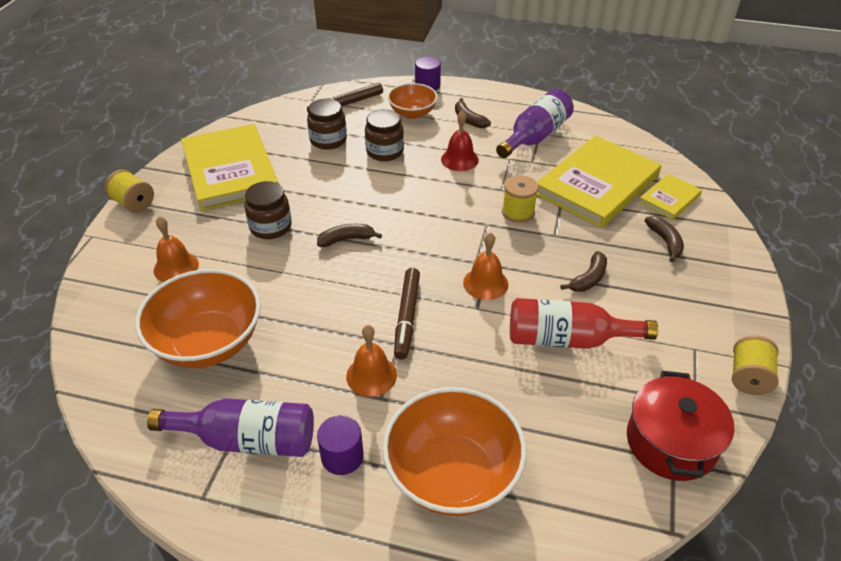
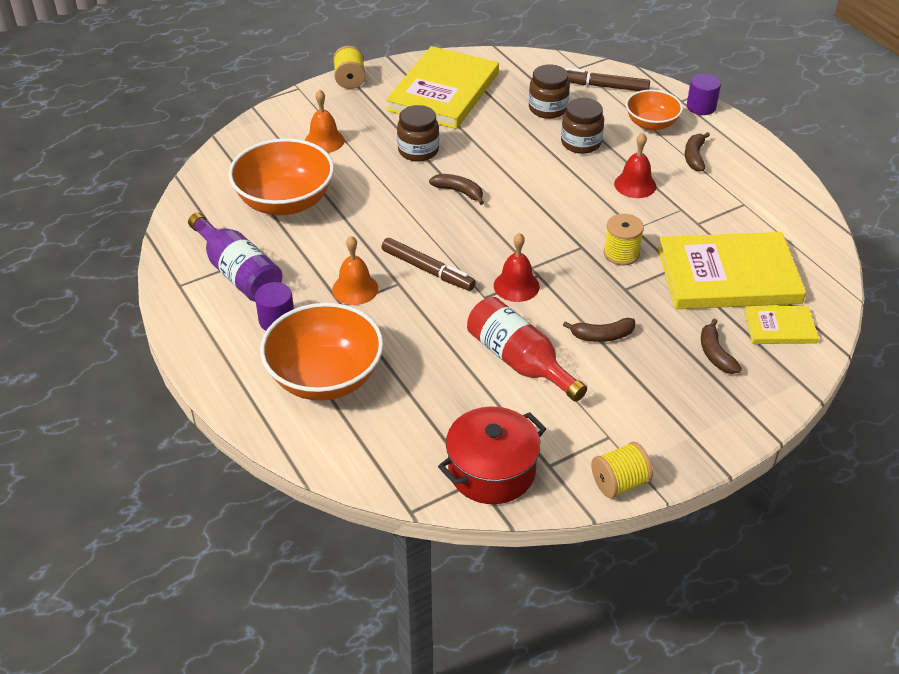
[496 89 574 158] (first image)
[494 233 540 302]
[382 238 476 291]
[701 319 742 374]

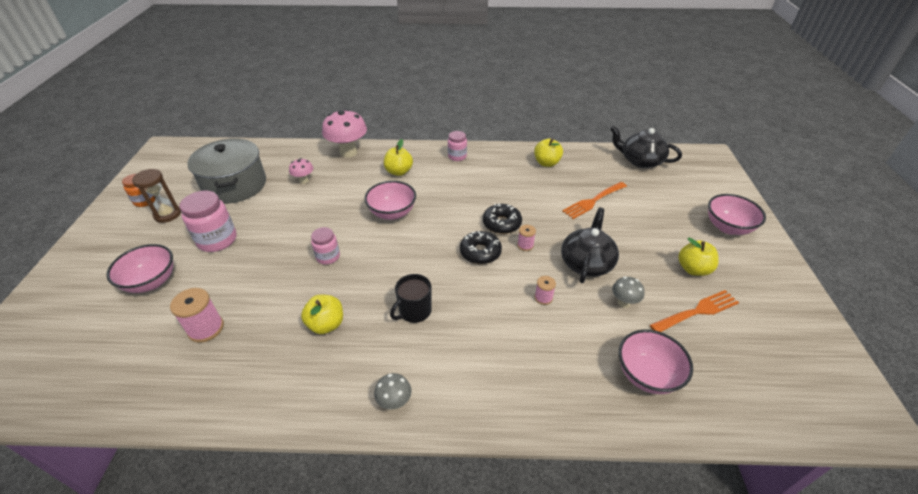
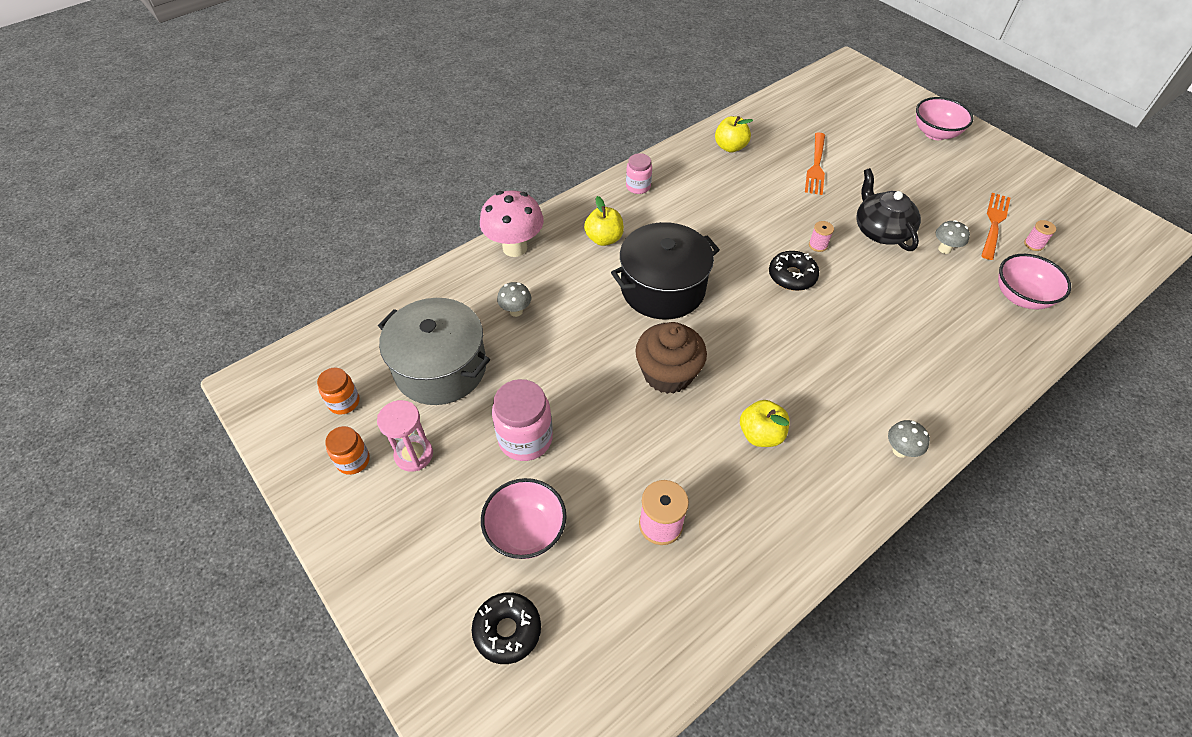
[390 274 432 323] (first image)
[610 126 682 168] (first image)
[678 238 719 276] (first image)
[317 368 359 415]
[472 592 541 664]
[1024 220 1056 251]
[635 322 707 394]
[611 222 720 319]
[377 400 433 472]
[497 282 531 317]

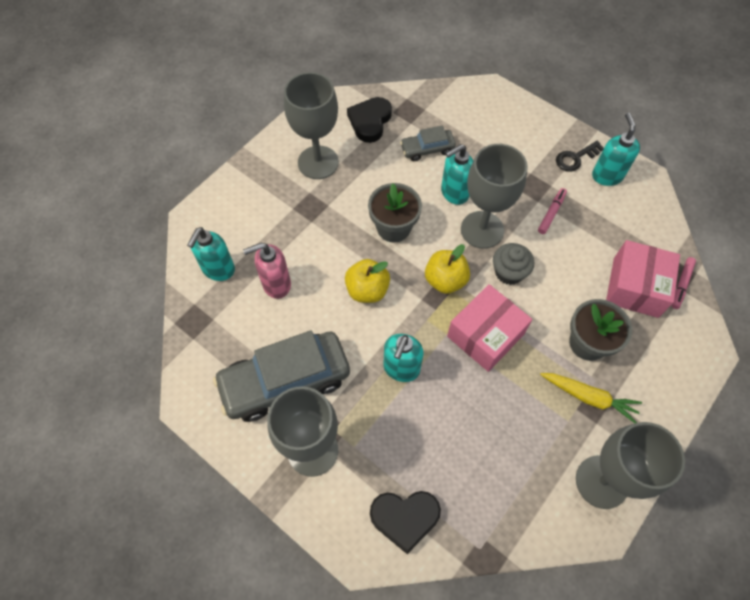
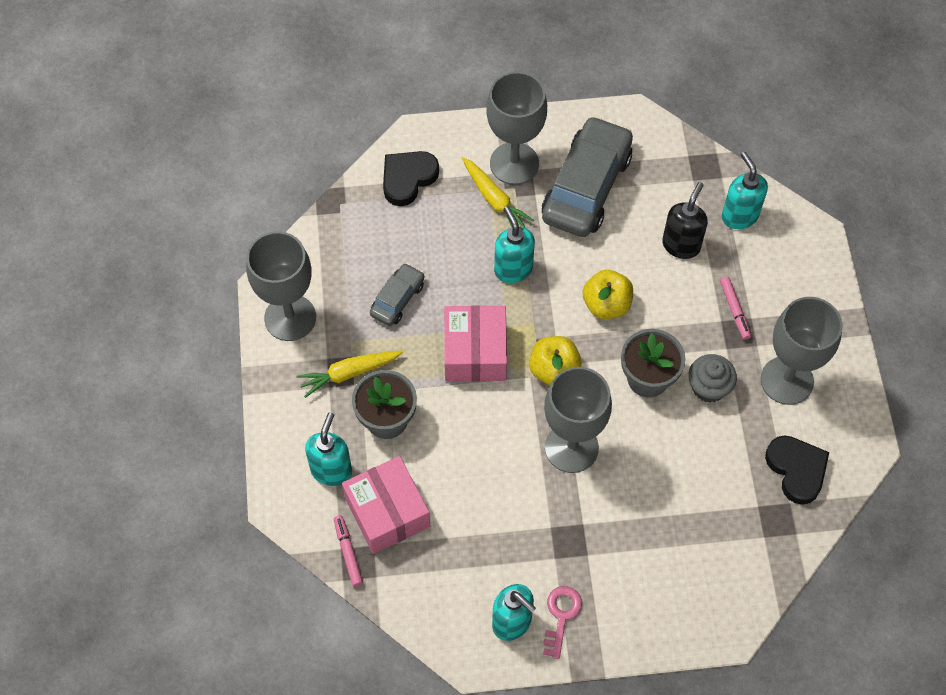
[462 157 534 228]
[370 263 424 326]
[305 412 352 486]
[688 354 737 403]
[720 277 751 340]
[662 182 708 259]
[543 586 582 659]

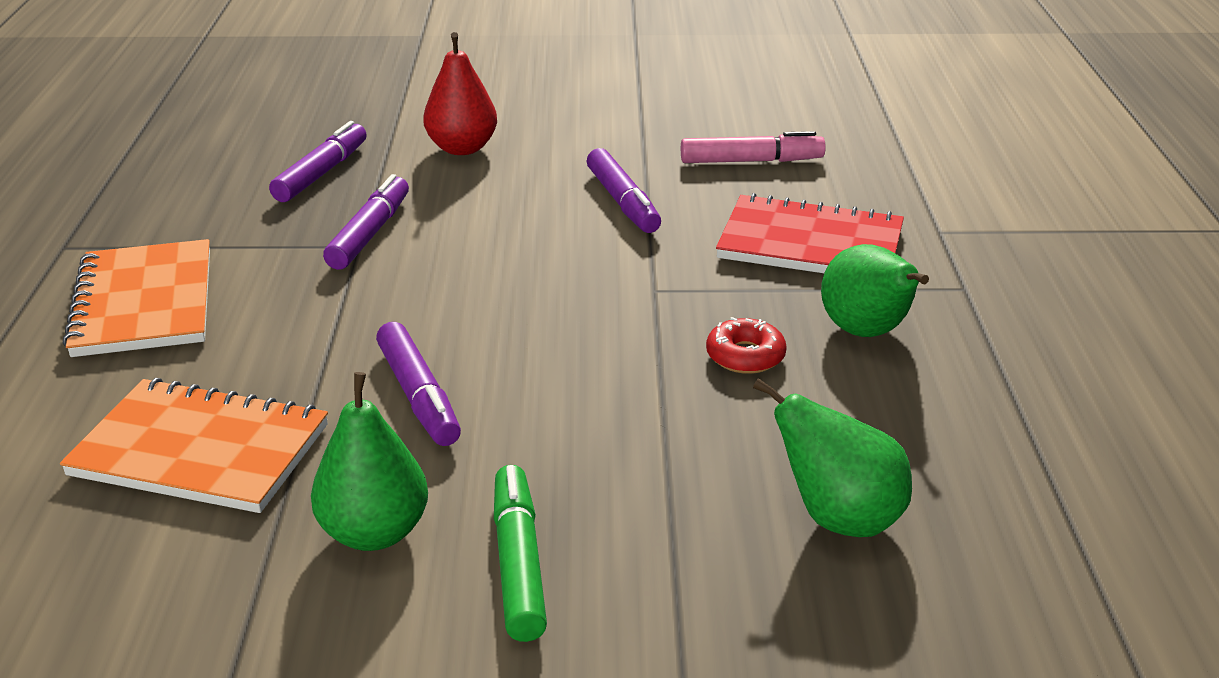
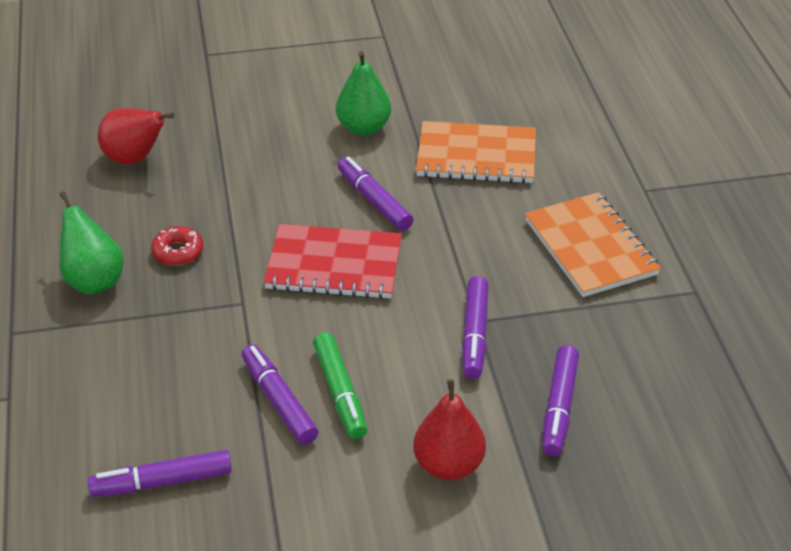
[313 332 367 439]
[264 224 402 299]
[88 450 232 497]
[98 108 174 165]

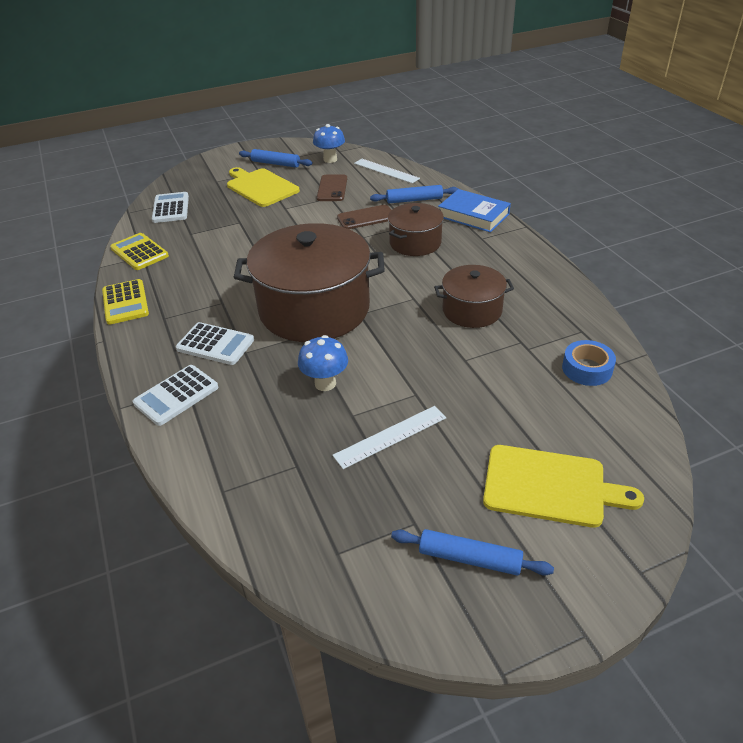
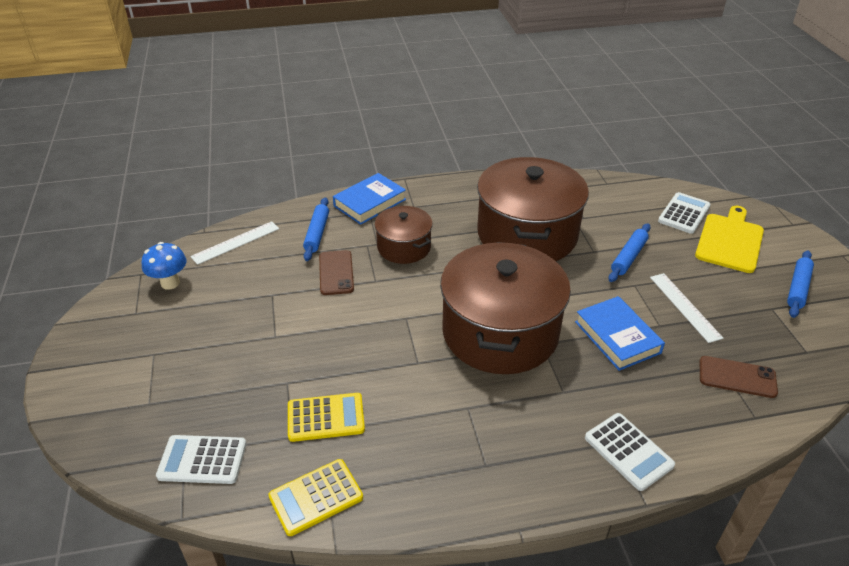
[227 167 300 207] (first image)
[562 340 616 386] (first image)
[288 393 365 442]
[658 192 711 234]
[608 223 651 282]
[700 356 778 398]
[575 296 665 371]
[477 157 589 261]

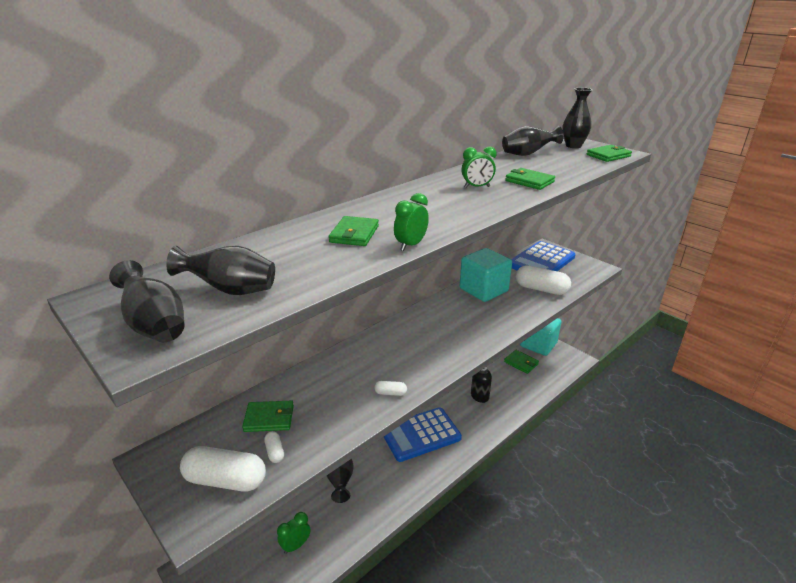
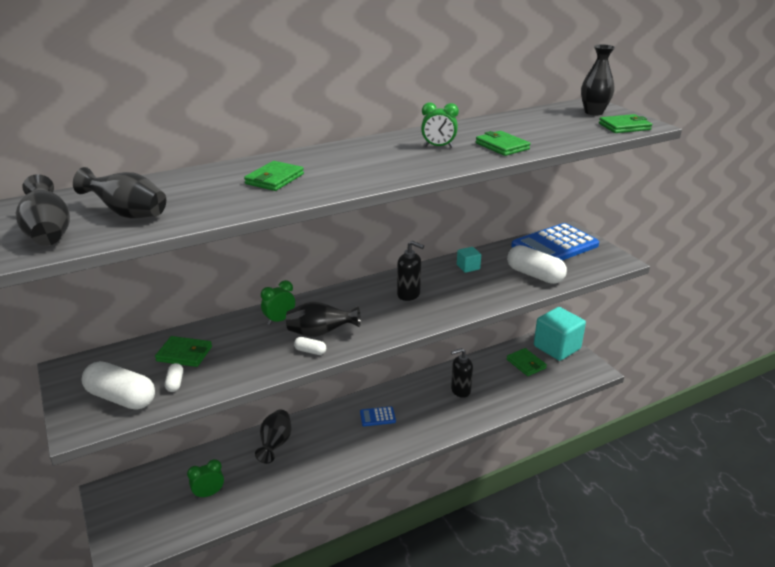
[397 241 424 301]
[261 280 295 325]
[286 301 361 337]
[360 406 396 426]
[457 247 481 273]

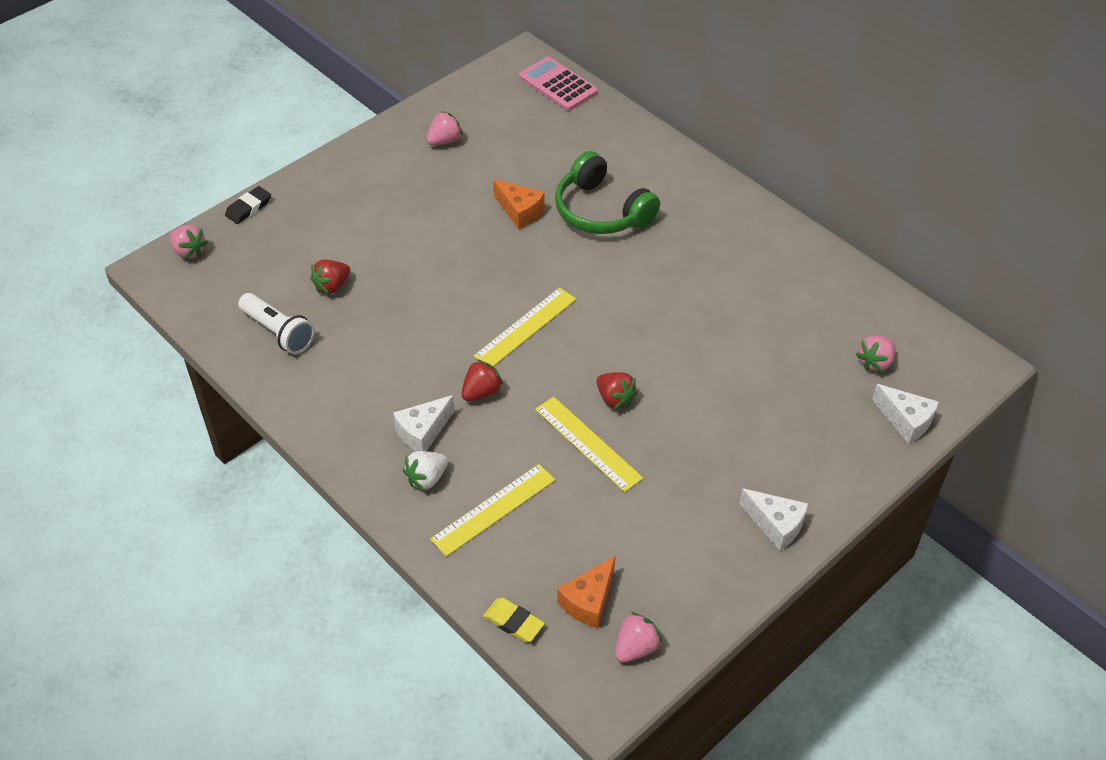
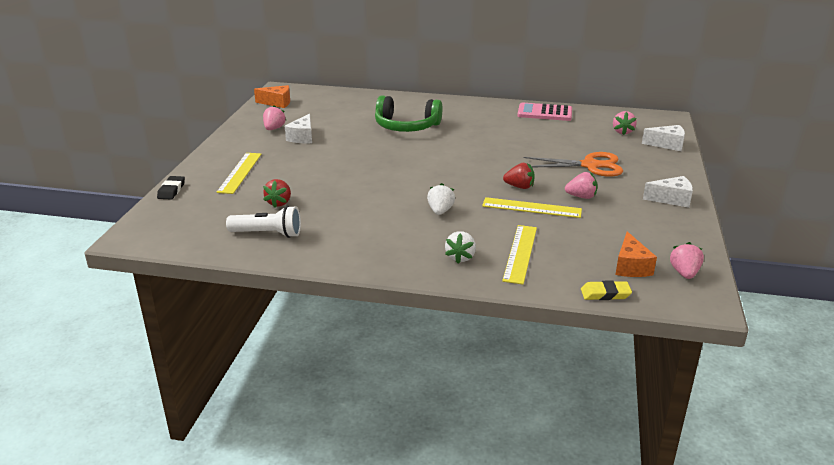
[524 152 623 177]
[565 172 598 199]
[285 114 312 143]
[216 153 262 194]
[254 85 290 108]
[517 102 572 121]
[427 183 455 215]

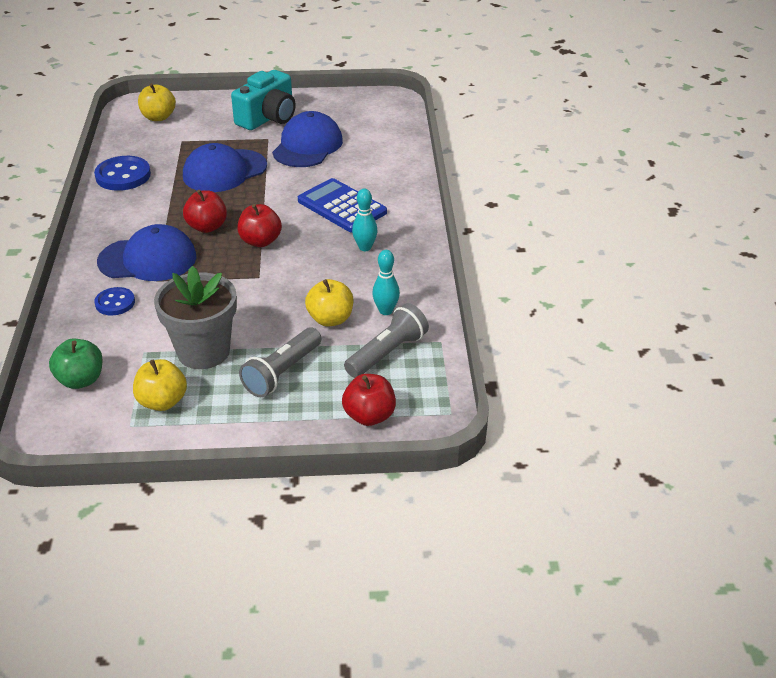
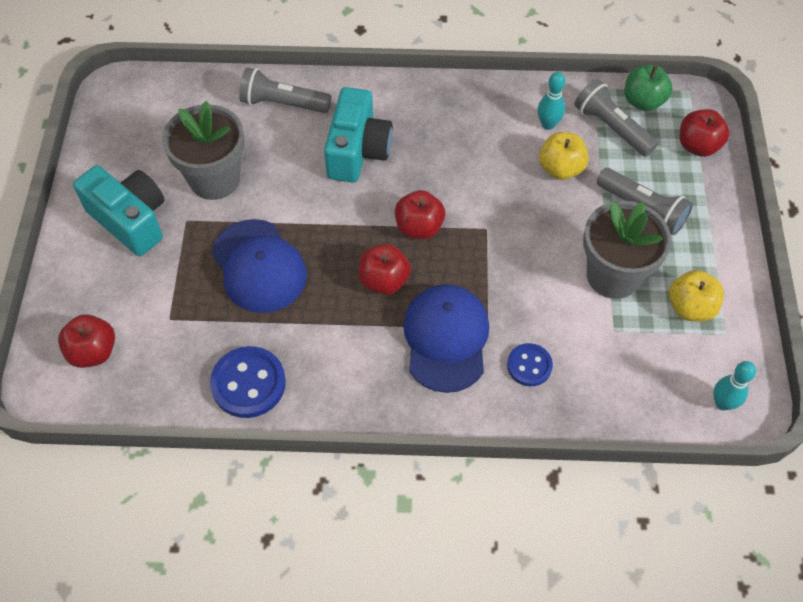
[239 68 331 113]
[625 65 672 111]
[713 361 756 410]
[162 101 245 200]
[324 87 393 183]
[58 314 115 368]

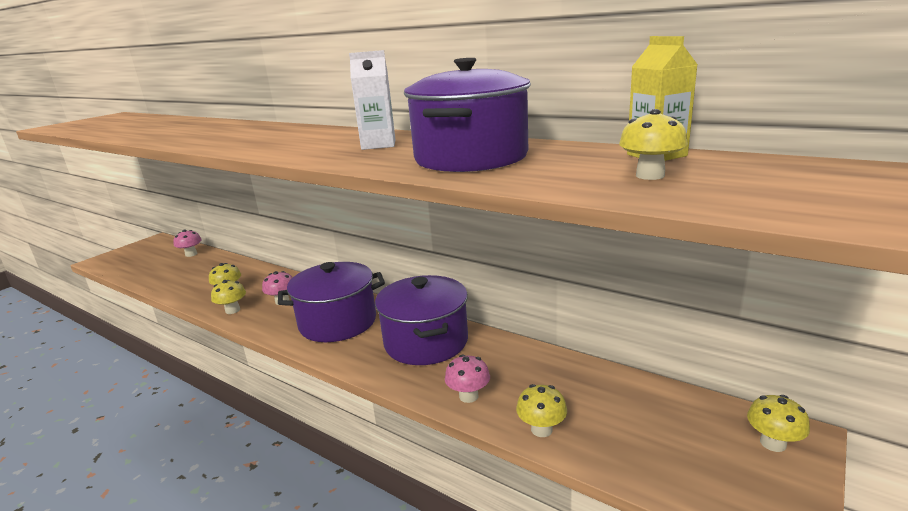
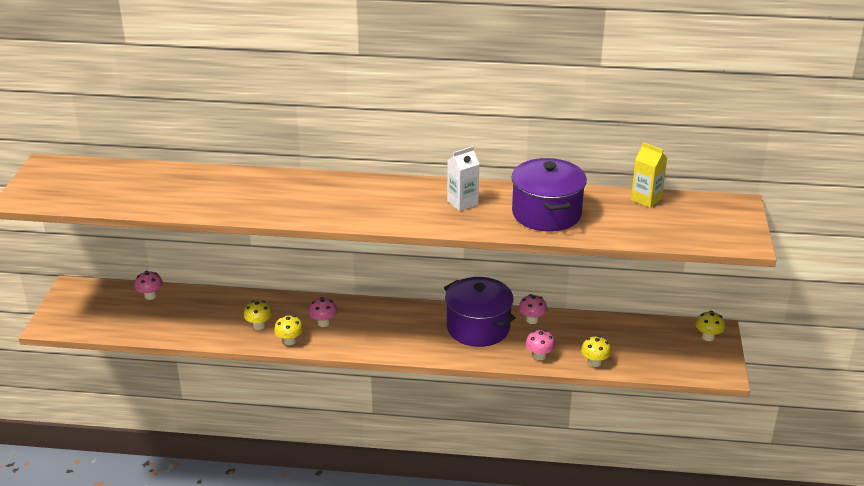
[278 262 385 342] (first image)
[619 109 688 180] (first image)
[519 294 547 324]

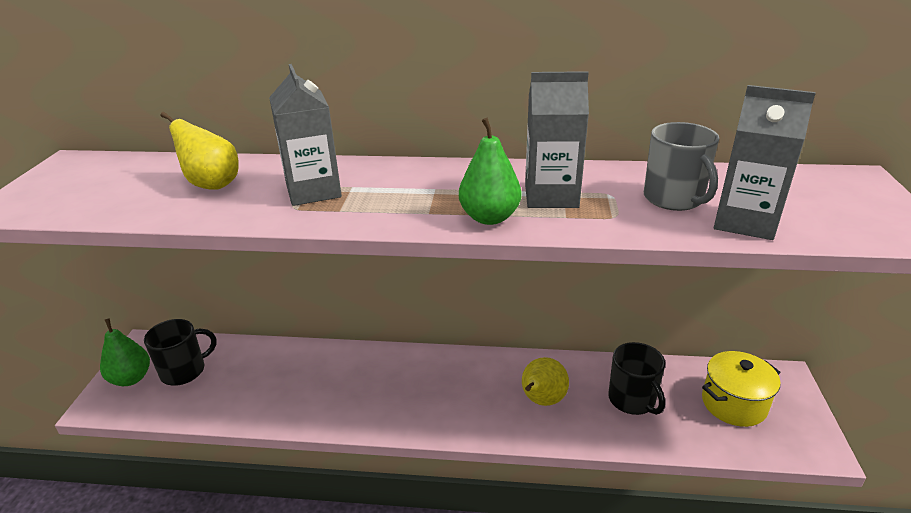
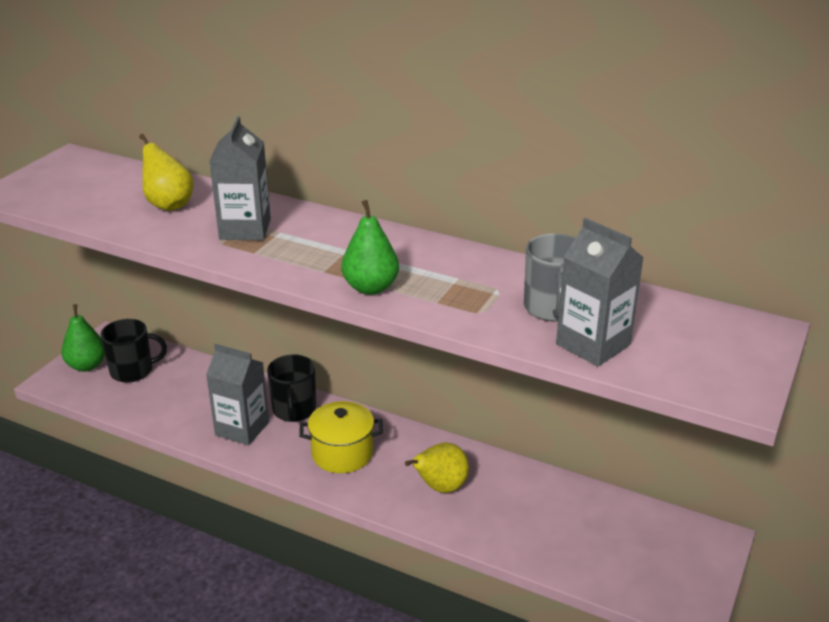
[206 344 269 445]
[267 354 316 422]
[299 401 383 473]

